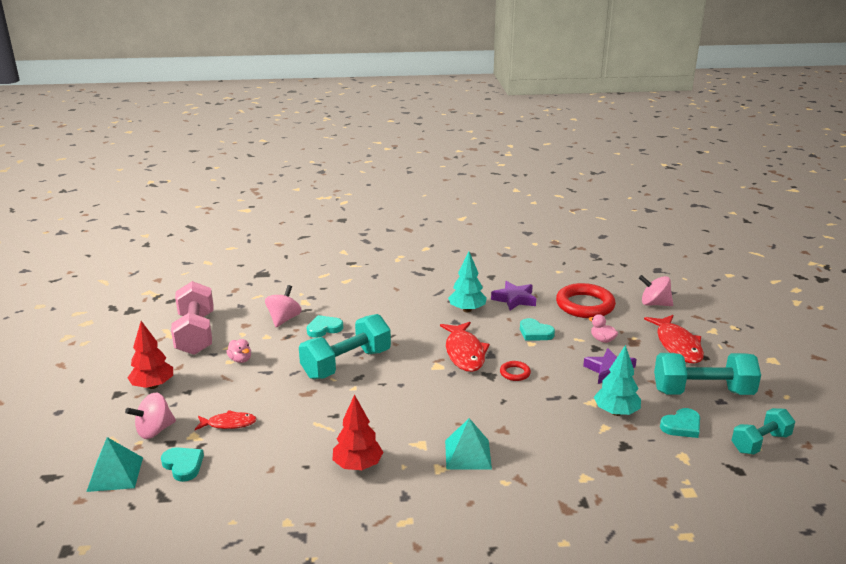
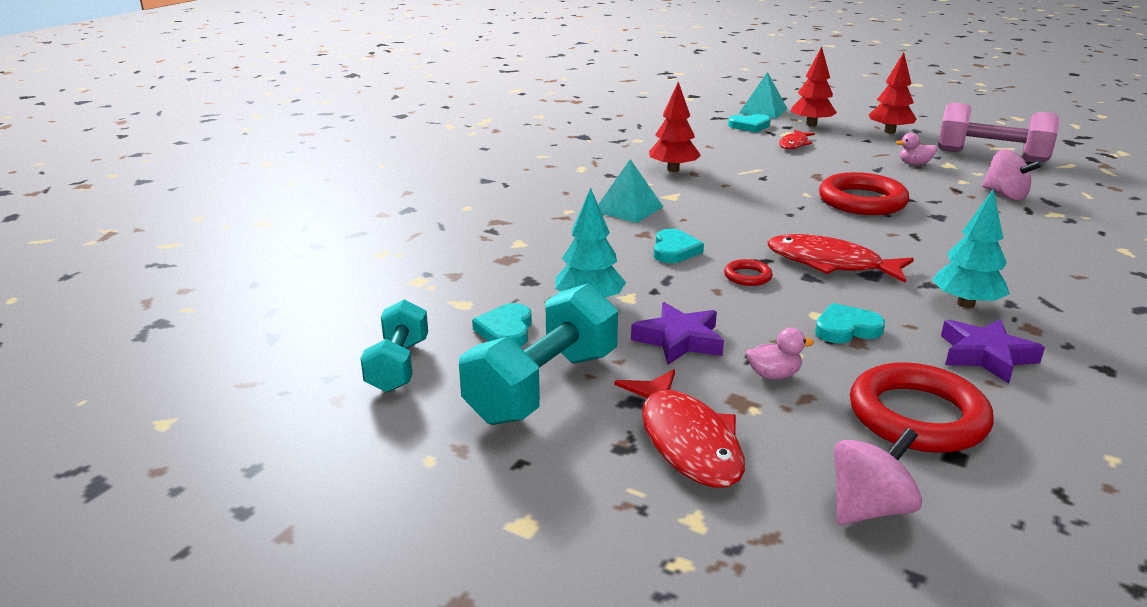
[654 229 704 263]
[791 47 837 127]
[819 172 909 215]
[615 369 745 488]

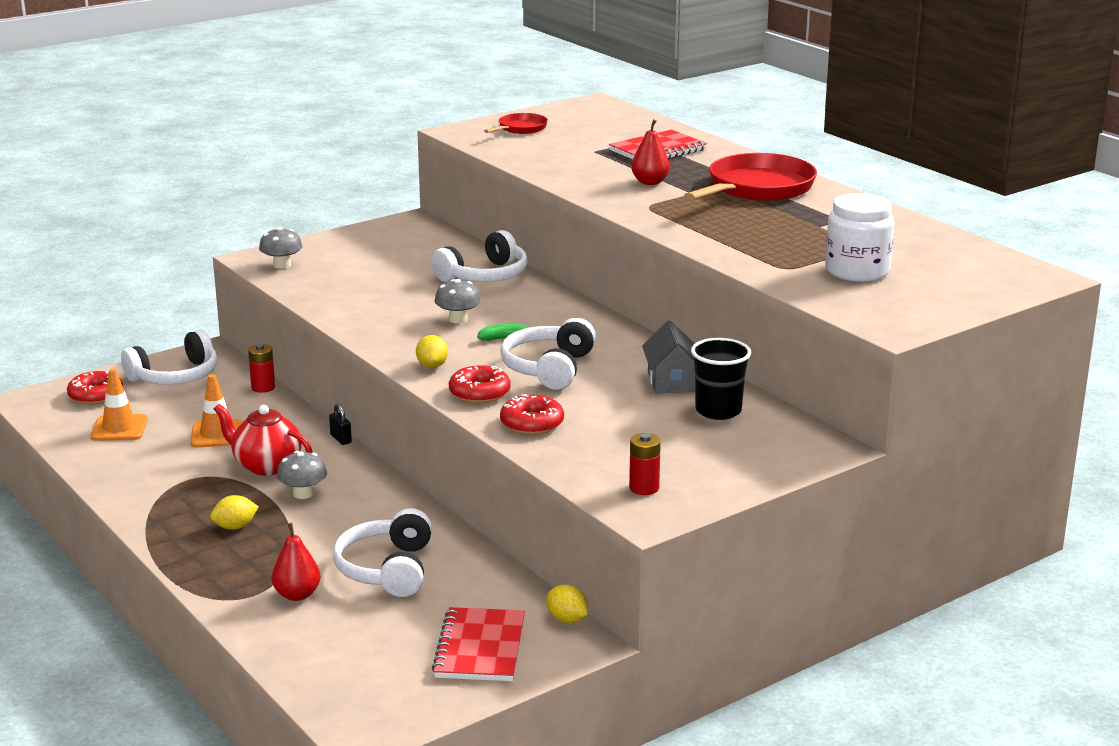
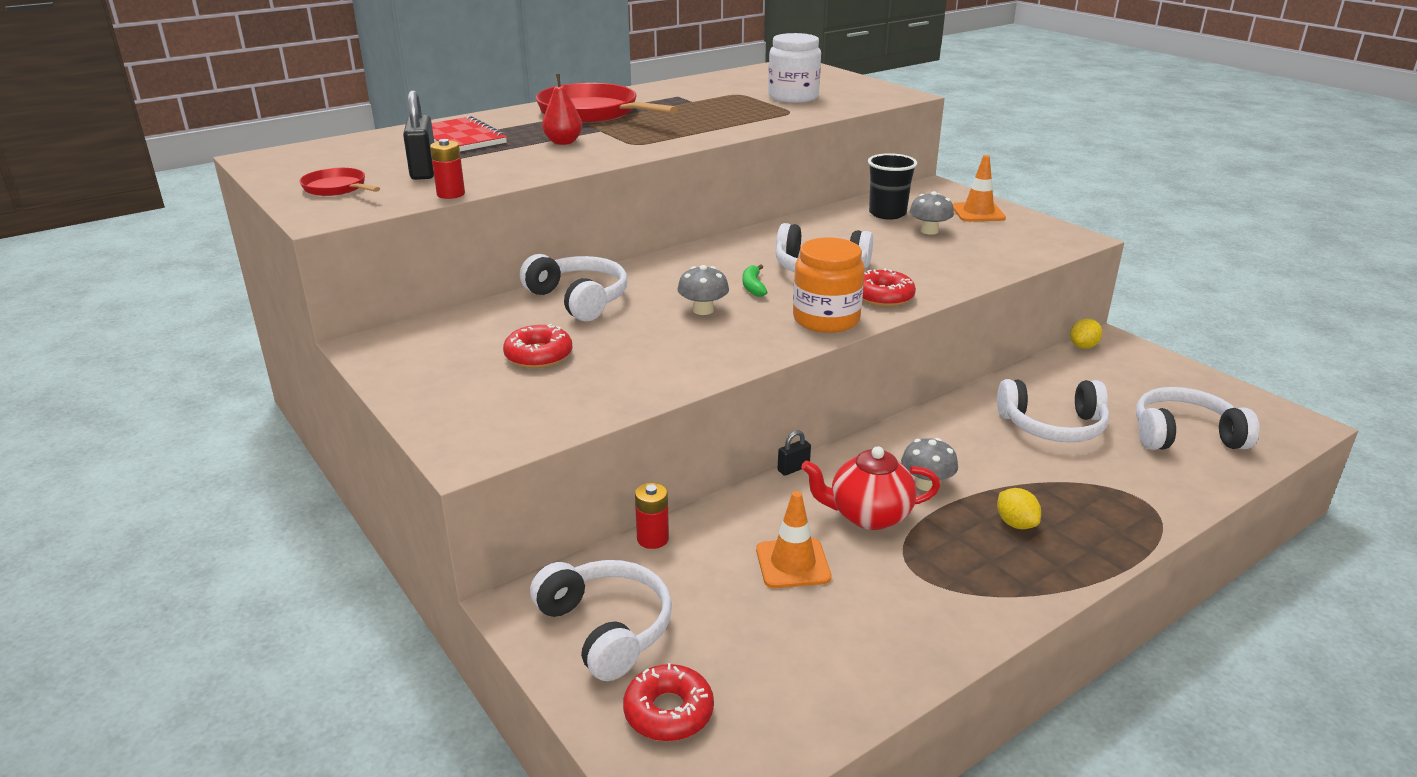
[271 523 321 601] (first image)
[432 607 525 681] (first image)
[642 320 695 393] (first image)
[403 90 434 180]
[1136 387 1260 450]
[953 155 1006 222]
[910 191 954 235]
[503 324 573 368]
[430 139 465 199]
[793 237 865 333]
[801 446 940 530]

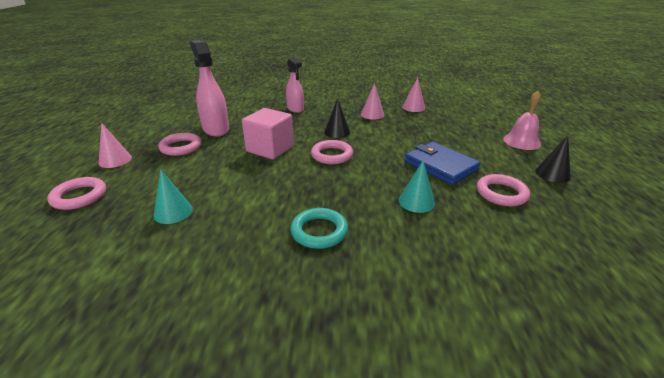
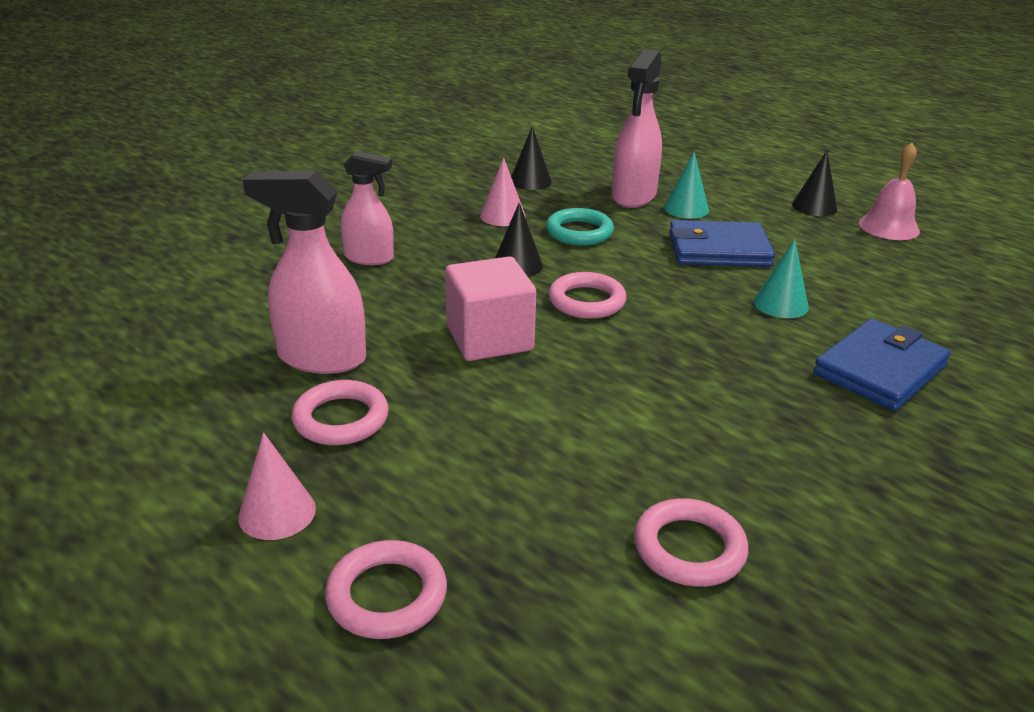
[612 49 662 208]
[813 319 951 411]
[664 152 709 219]
[546 208 614 245]
[634 498 748 587]
[859 143 920 240]
[511 126 552 190]

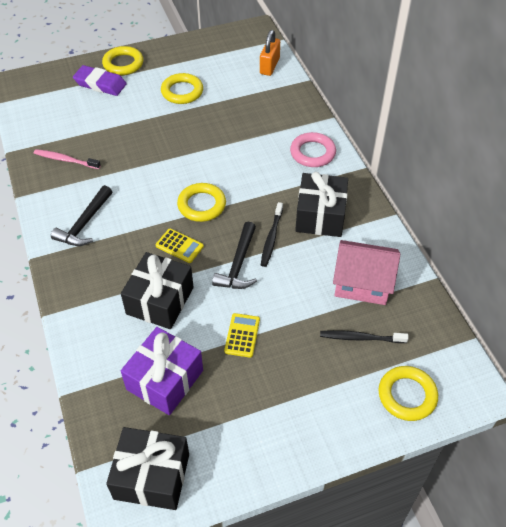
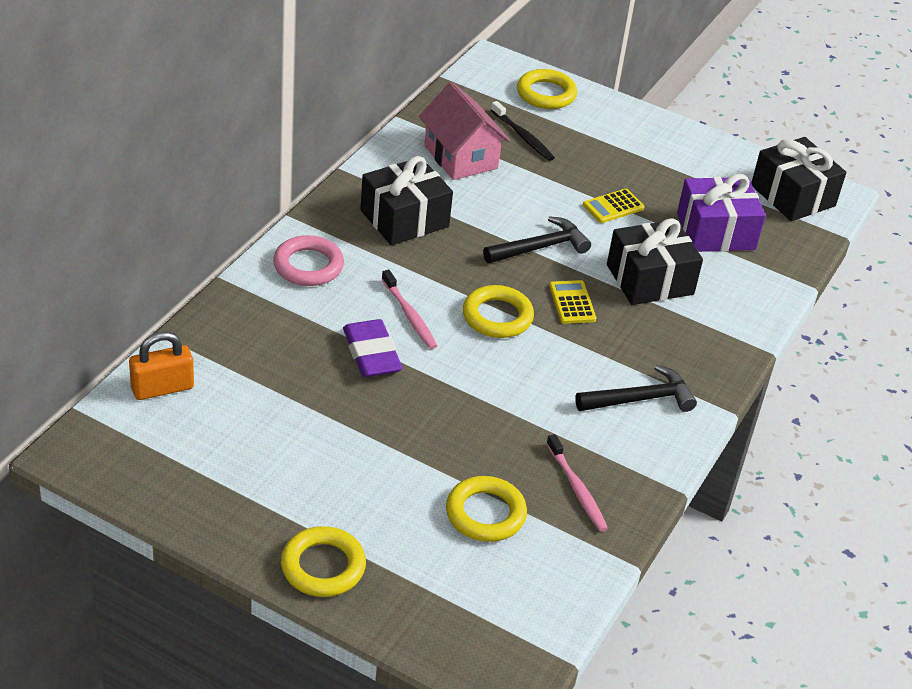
[261 202 283 267] (first image)
[382 270 437 349]
[343 319 403 377]
[446 476 527 542]

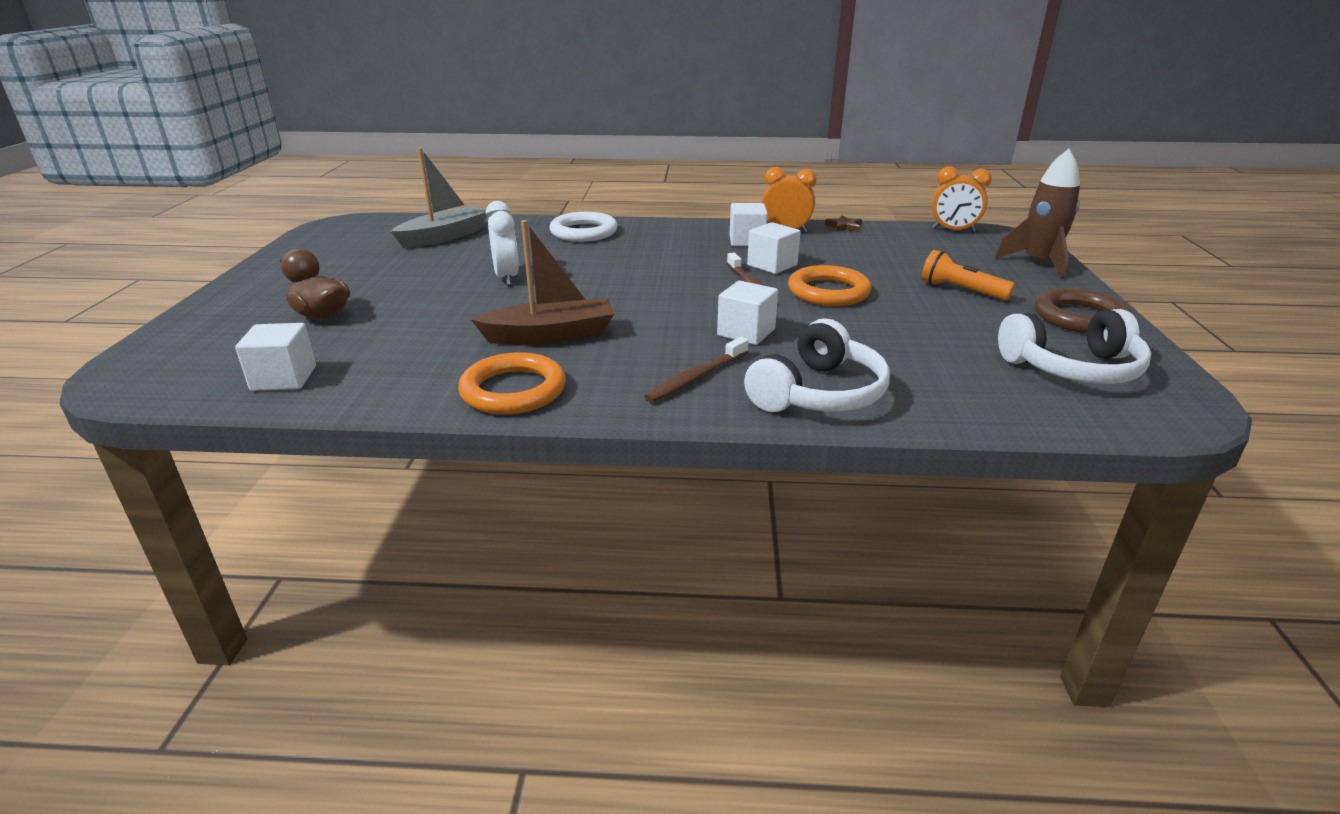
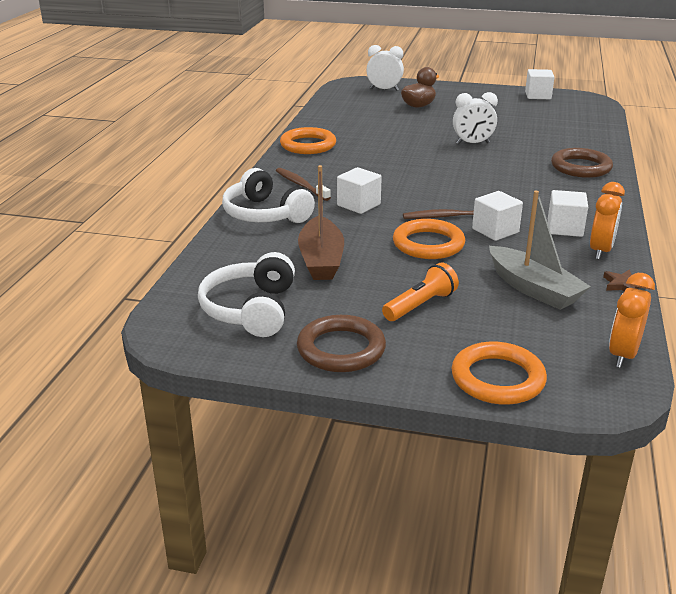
[366 45 404 91]
[525 69 554 99]
[489 191 591 310]
[298 165 344 280]
[451 342 547 405]
[551 148 613 178]

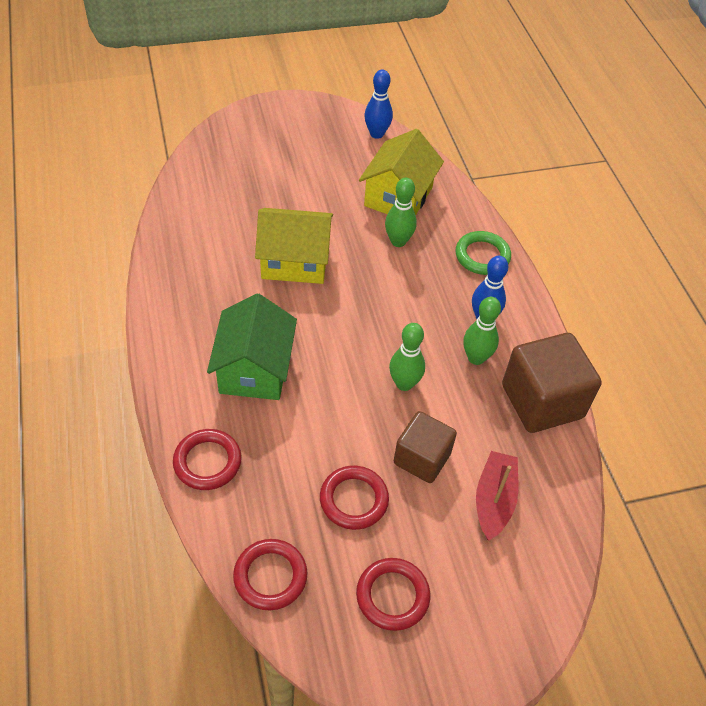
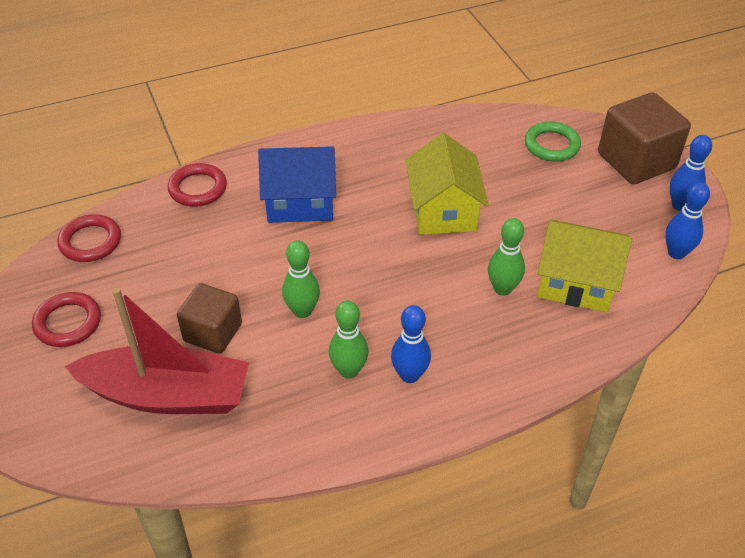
[320 466 389 530] (first image)
[670 135 712 211]
[525 122 581 161]
[598 93 691 184]
[258 146 336 223]
[65 287 249 414]

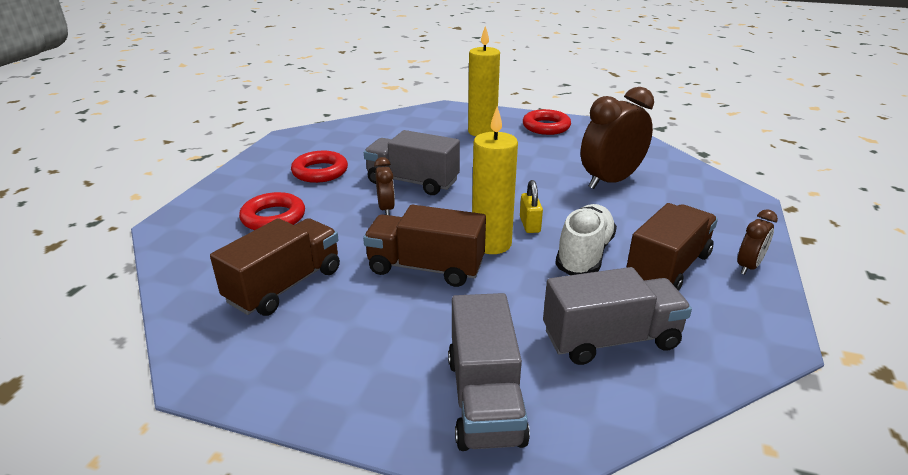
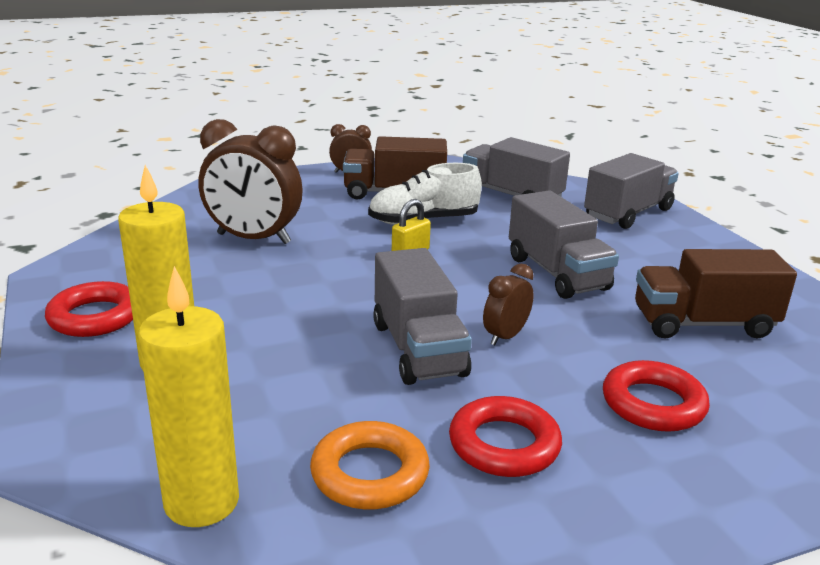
[310 421 430 509]
[138 266 239 527]
[509 191 619 299]

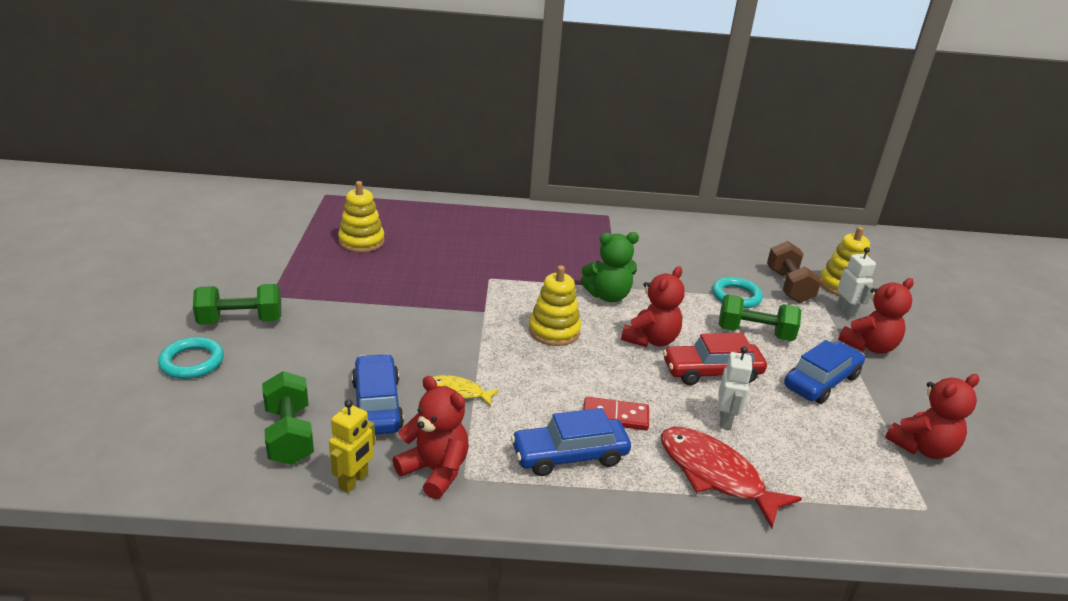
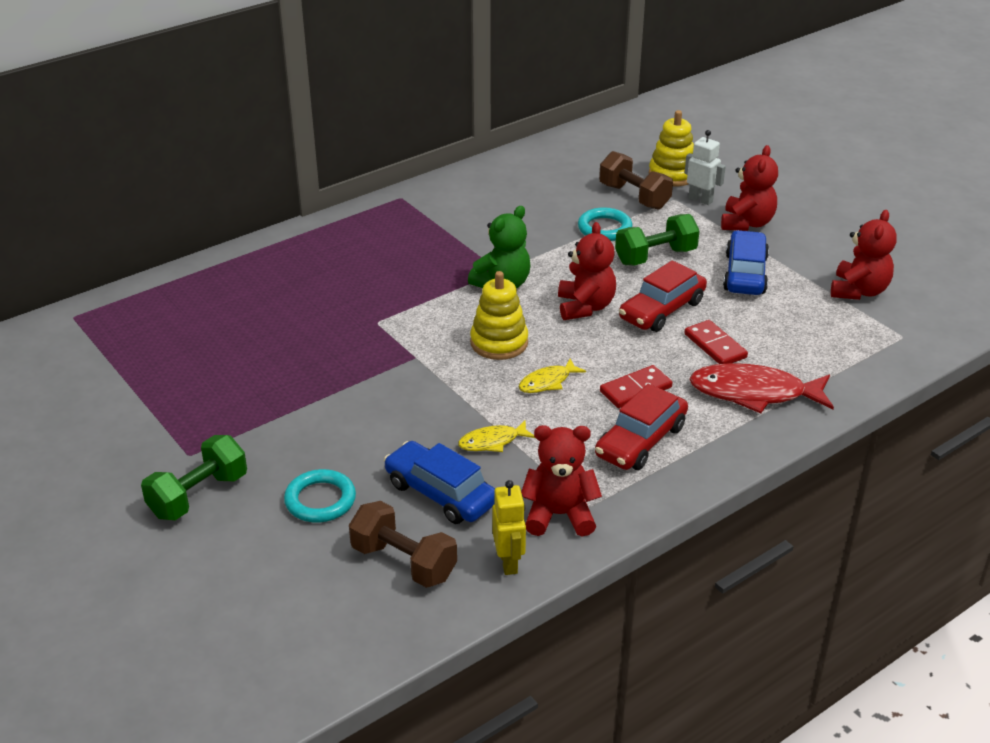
[338 181 385 252] (first image)
[519 358 586 393]
[284 469 356 522]
[684 320 748 364]
[349 501 457 588]
[595 384 688 470]

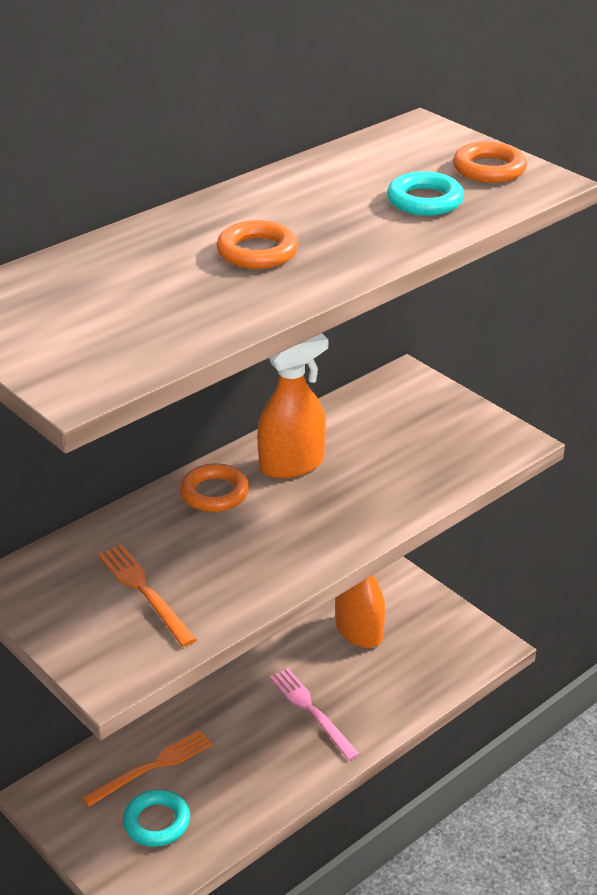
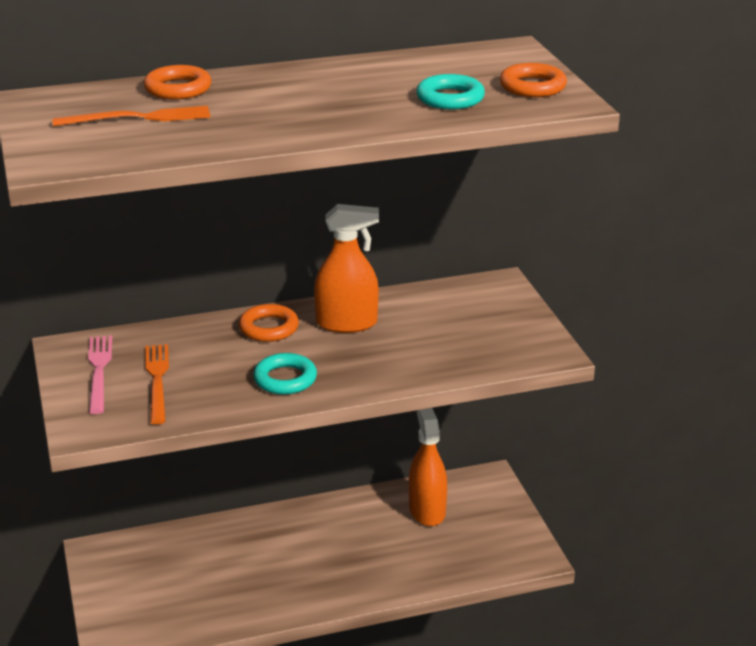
[52 106 211 126]
[253 353 317 395]
[144 65 212 99]
[88 335 112 414]

